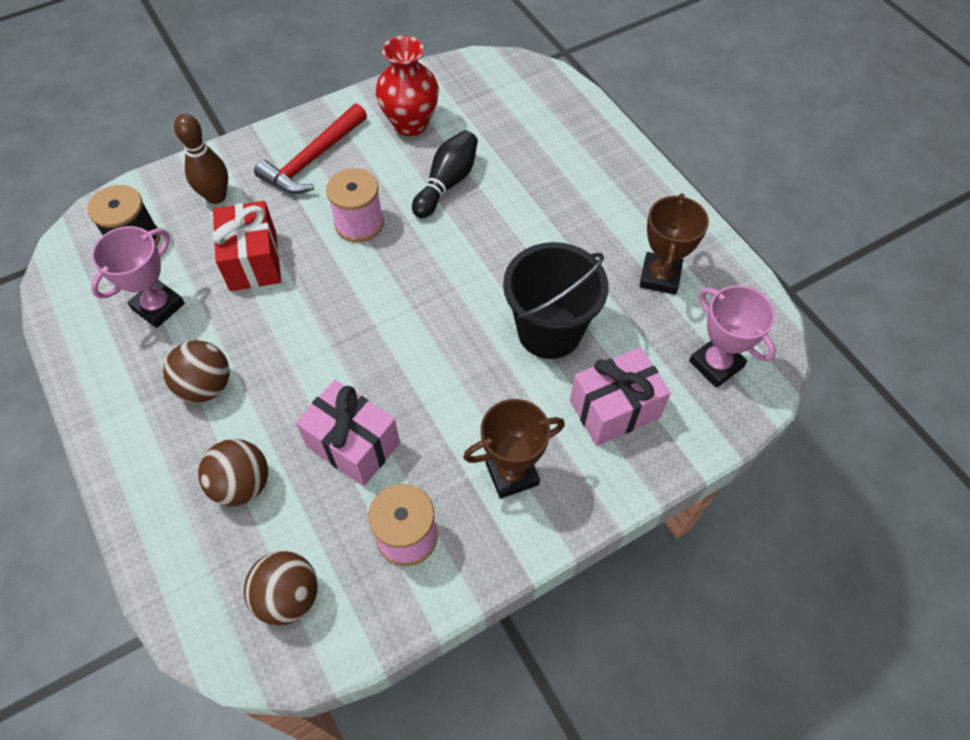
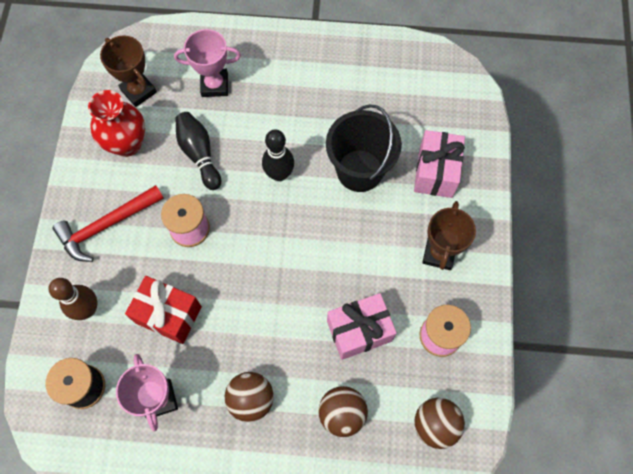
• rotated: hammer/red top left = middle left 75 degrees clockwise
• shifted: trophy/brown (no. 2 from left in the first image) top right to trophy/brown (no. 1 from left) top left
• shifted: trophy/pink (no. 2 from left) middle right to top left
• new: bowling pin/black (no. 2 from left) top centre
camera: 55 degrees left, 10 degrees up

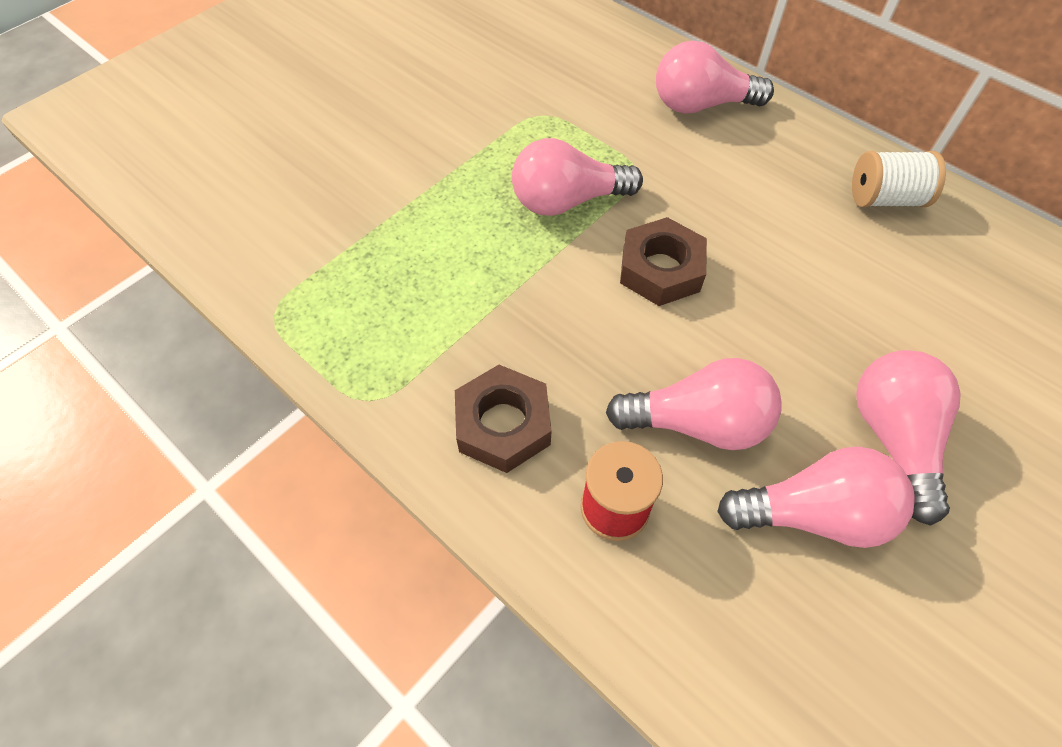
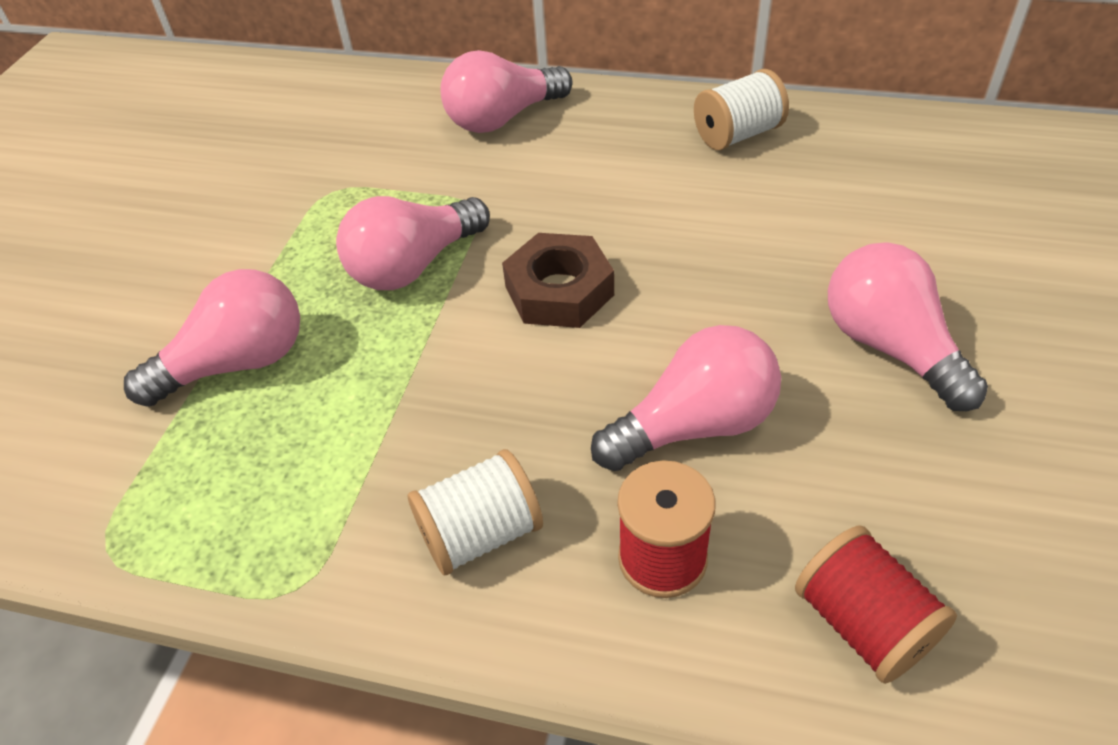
• swapped: nut/brown (no. 1 from left) centre to spool/white (no. 1 from left) bottom centre
• shifted: light bulb/pink (no. 4 from left in the first image) middle right to light bulb/pink (no. 1 from left) middle left
• new: spool/red (no. 2 from left) bottom right
camera: 25 degrees left, 10 degrees down

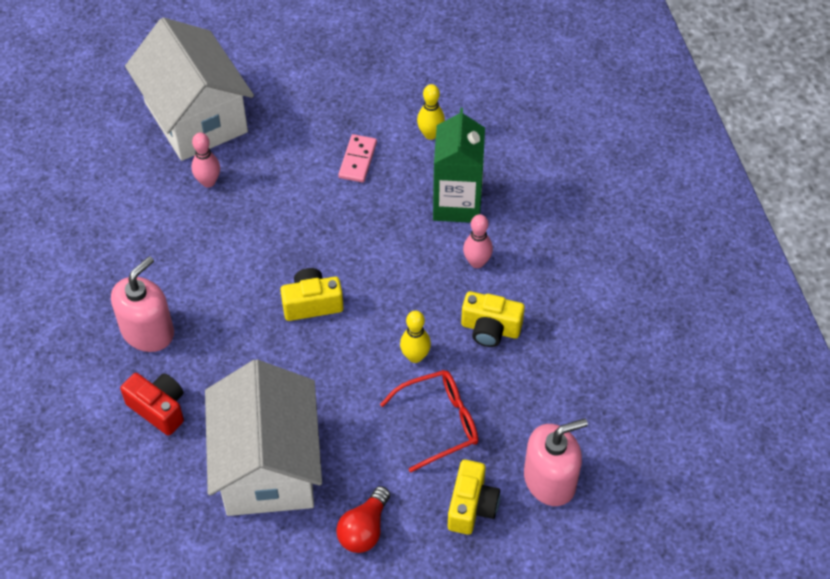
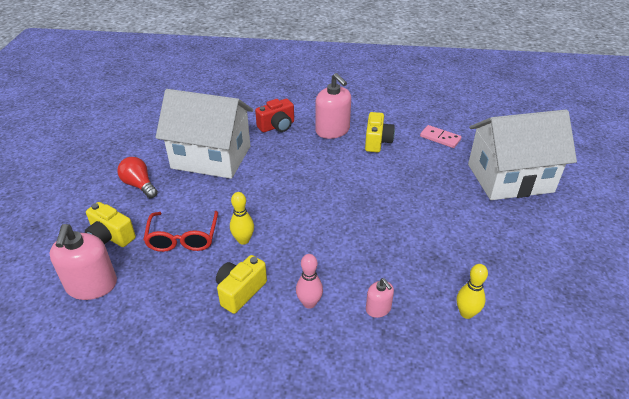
• swapped: carton/green top centre to soap dispenser/pink (no. 3 from left) bottom centre
• gone: bowling pin/pink (no. 1 from left) top left
• shifted: domino/pink top centre to middle right
• shifted: camera/yellow (no. 1 from left in the first image) centre to camera/yellow (no. 3 from left) top centre
camera: 110 degrees right, 15 degrees down

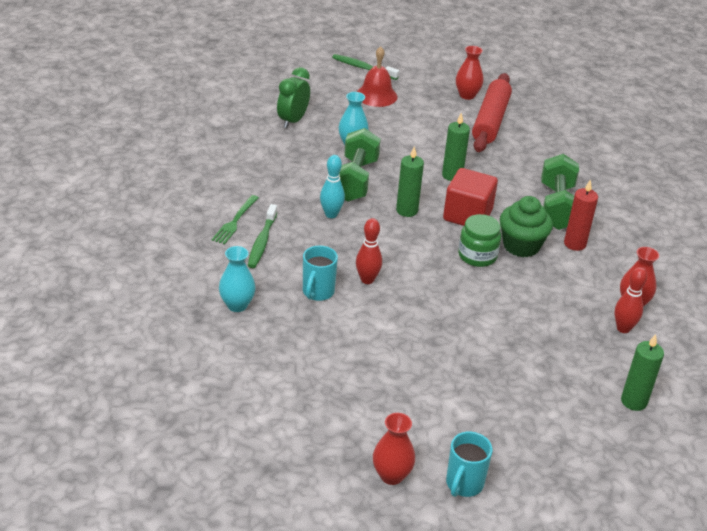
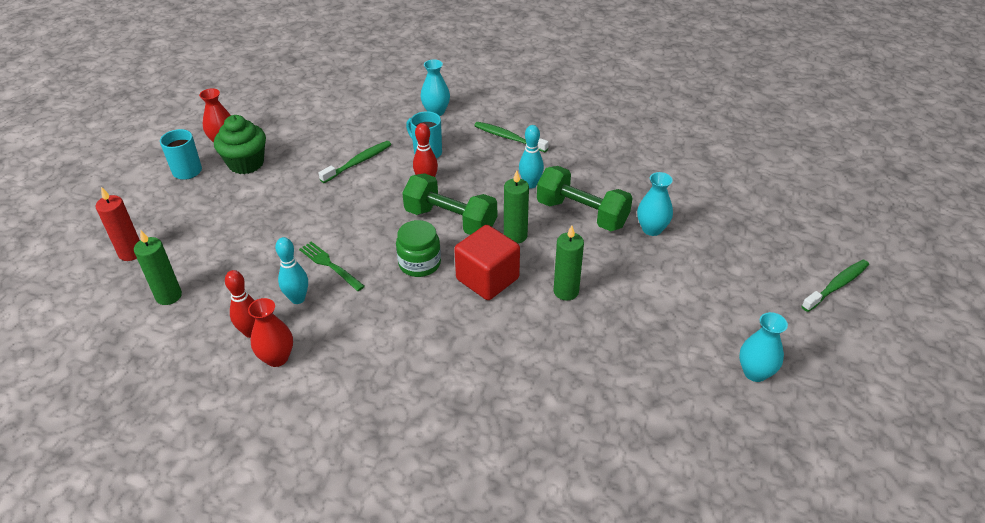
• gone: bell/red top centre
• repainted: vase/red (no. 2 from left) top centre to vase/turquoise (no. 3 from left) middle right
• gone: clock/green top centre
• gone: rolling pin/red top right
• shifted: dumbbell/green (no. 2 from left in the first image) middle right to dumbbell/green (no. 1 from left) centre
• shifted: candle/red middle right to middle left
• shifted: fork/green middle left to centre
• shifted: cupcake/green middle right to top left
• new: toothbrush/green (no. 1 from left) top centre
• new: bowling pin/turquoise (no. 1 from left) middle left
camera: 115 degrees right, 5 degrees up

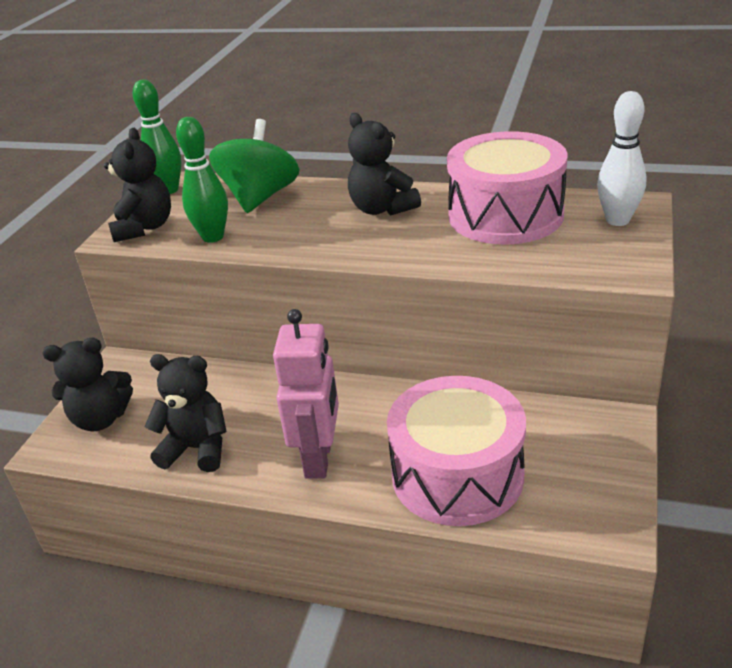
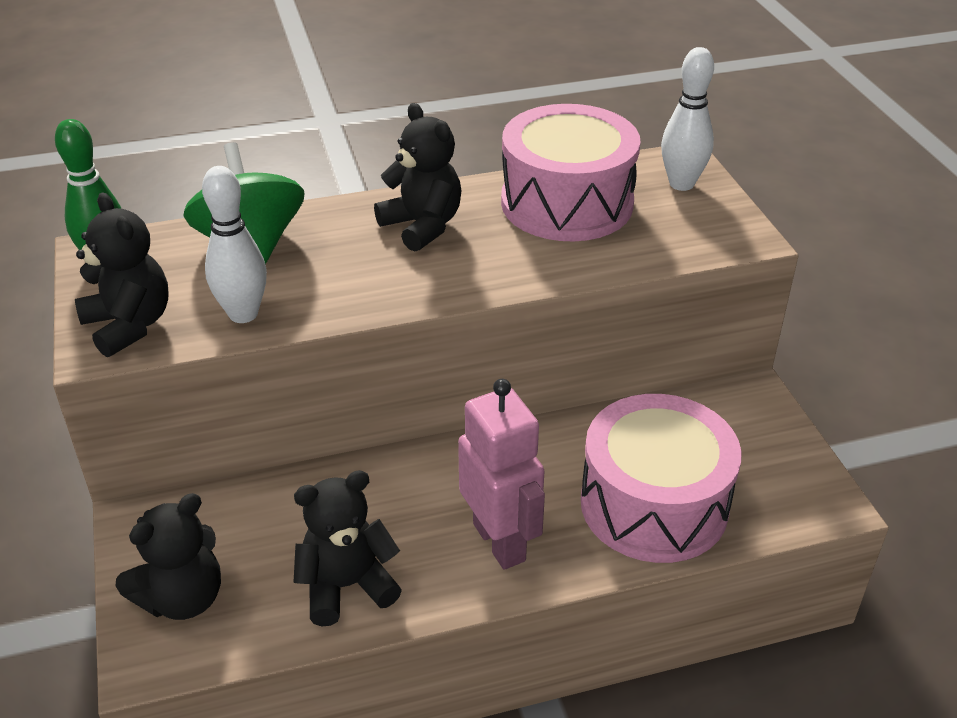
• rotated: teddy bear/black (no. 4 from left) top centre = top centre 150 degrees counterclockwise
• repainted: bowling pin/green (no. 2 from left) top left to bowling pin/white (no. 1 from left) middle left
camera: 35 degrees left, 5 degrees up

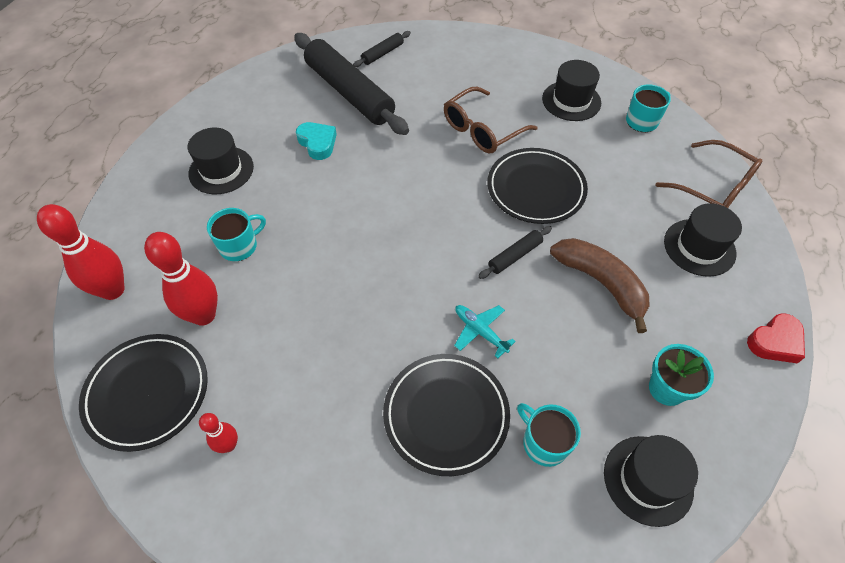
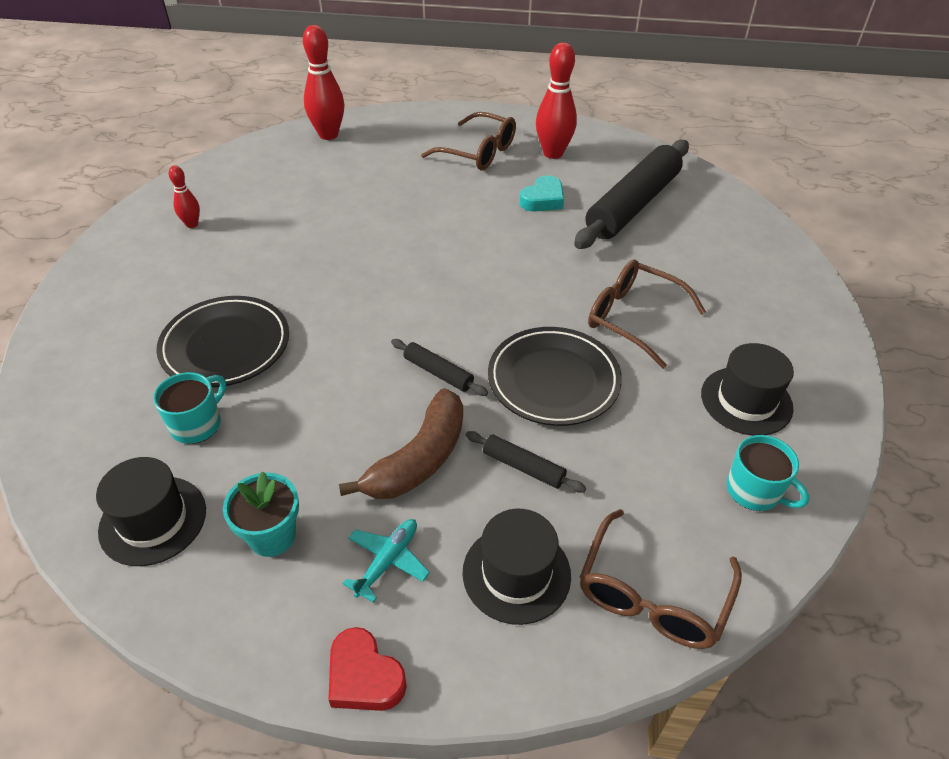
• shifted: rolling pin/black (no. 2 from left) top centre to centre
• swapped: hat/black (no. 1 from left) top left to glasses/brown (no. 1 from left) top centre
• gone: mug/turquoise (no. 1 from left) middle left
• shifted: bowling pin/red (no. 2 from left in the first image) middle left to bowling pin/red (no. 3 from left) top centre
• shifted: plane/turquoise centre to bottom centre
• gone: plate/black (no. 1 from left) bottom left
camera: 75 degrees right, 10 degrees down

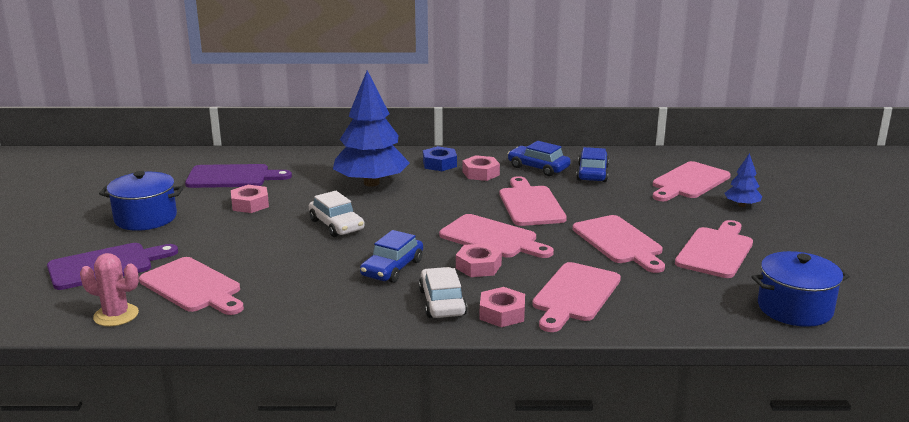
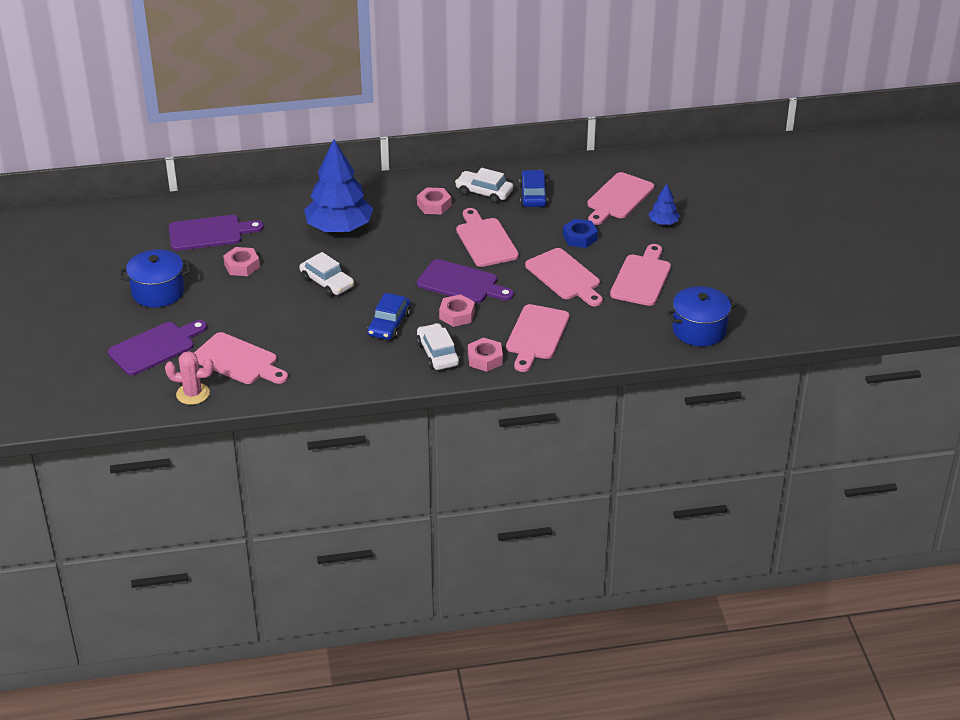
• repainted: car/blue (no. 2 from left) centre to car/white (no. 3 from left) top centre
• shifted: nut/blue centre to top centre
• repainted: cutting board/pink (no. 2 from left) centre to cutting board/purple (no. 3 from left) centre
camera: 10 degrees left, 15 degrees up

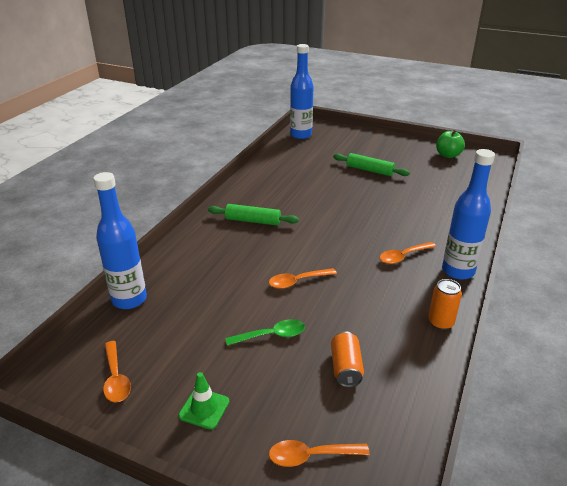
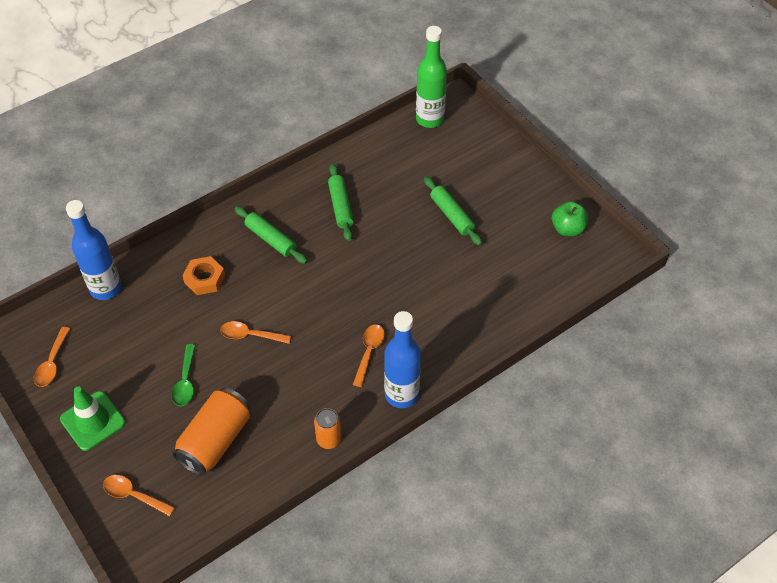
• repainted: bottle/blue (no. 2 from left) top centre to bottle/green top centre
• rotated: spoon/orange (no. 4 from left) middle right = centre 105 degrees clockwise
• rotated: spoon/green bottom centre = middle left 75 degrees clockwise
• scaled: can/orange (no. 1 from left) bottom centre = bottom left x1.76
• scaled: traffic cone/green bottom centre = bottom left x1.55
• new: rolling pin/green (no. 2 from left) centre
• new: nut/orange middle left
camera: 30 degrees right, 20 degrees up

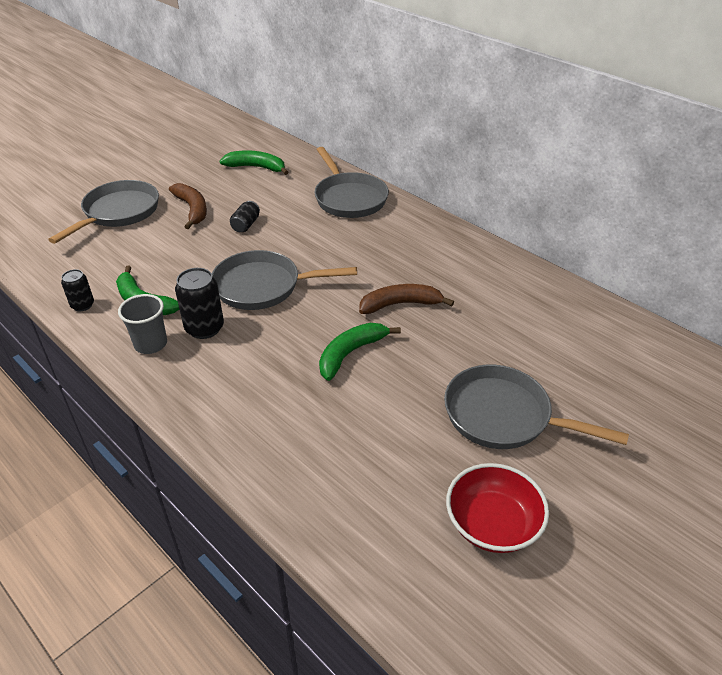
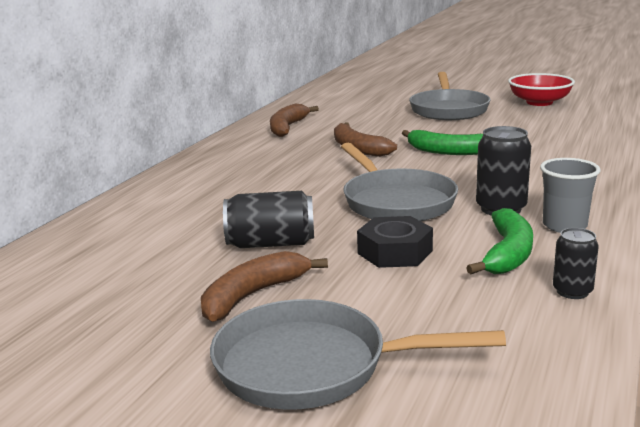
• gone: pan/grey (no. 3 from left) top centre
• gone: banana/green (no. 2 from left) top centre
• scaled: can/black (no. 3 from left in the first image) top centre = centre x1.62
• new: banana/brown (no. 2 from left) top centre
• new: nut/black centre
camera: 110 degrees left, 20 degrees down

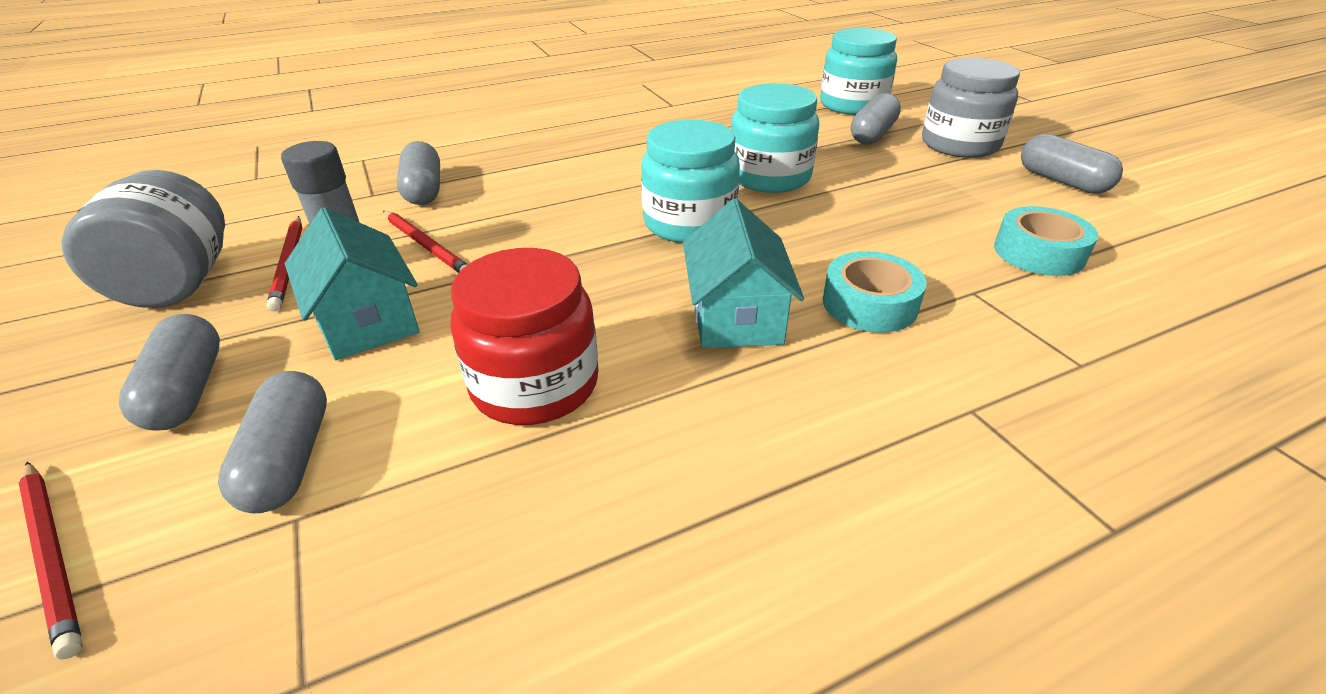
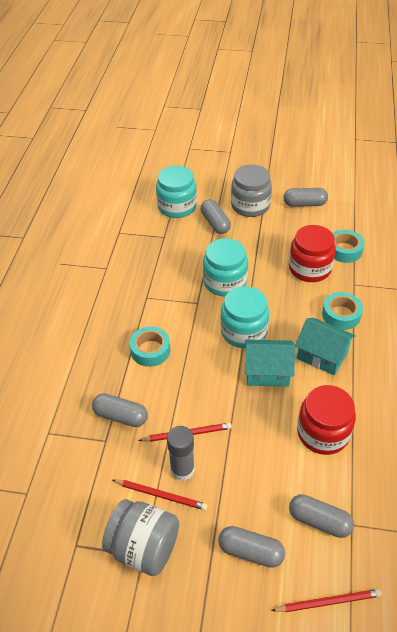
• shifted: house/turquoise (no. 1 from left) middle left to middle right
• new: jar/red (no. 1 from left) middle right
• new: tape/turquoise (no. 1 from left) centre
camera: 55 degrees left, 10 degrees up

